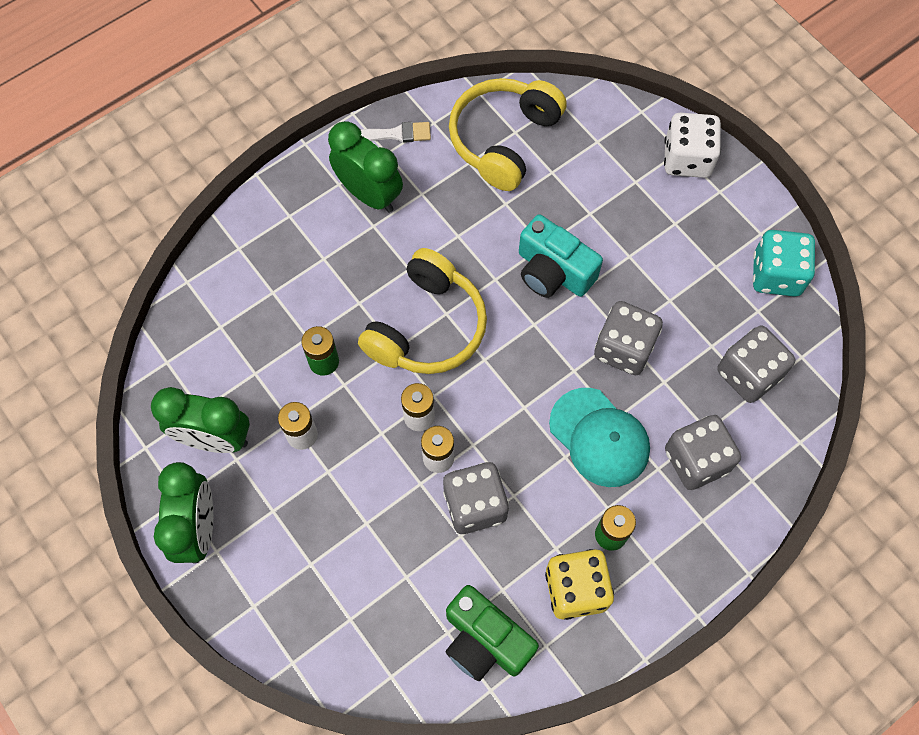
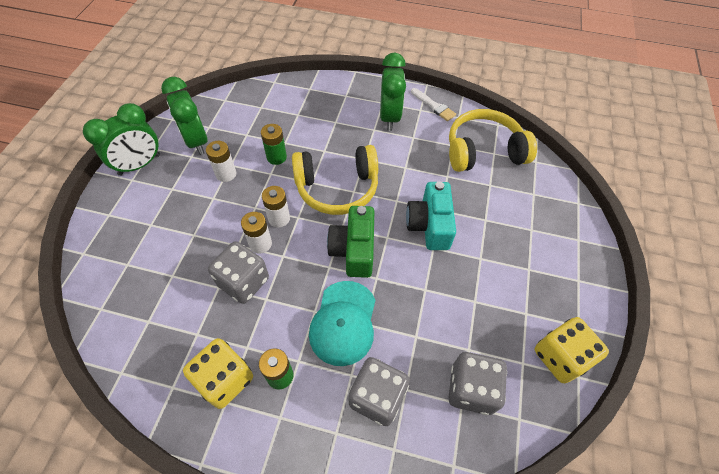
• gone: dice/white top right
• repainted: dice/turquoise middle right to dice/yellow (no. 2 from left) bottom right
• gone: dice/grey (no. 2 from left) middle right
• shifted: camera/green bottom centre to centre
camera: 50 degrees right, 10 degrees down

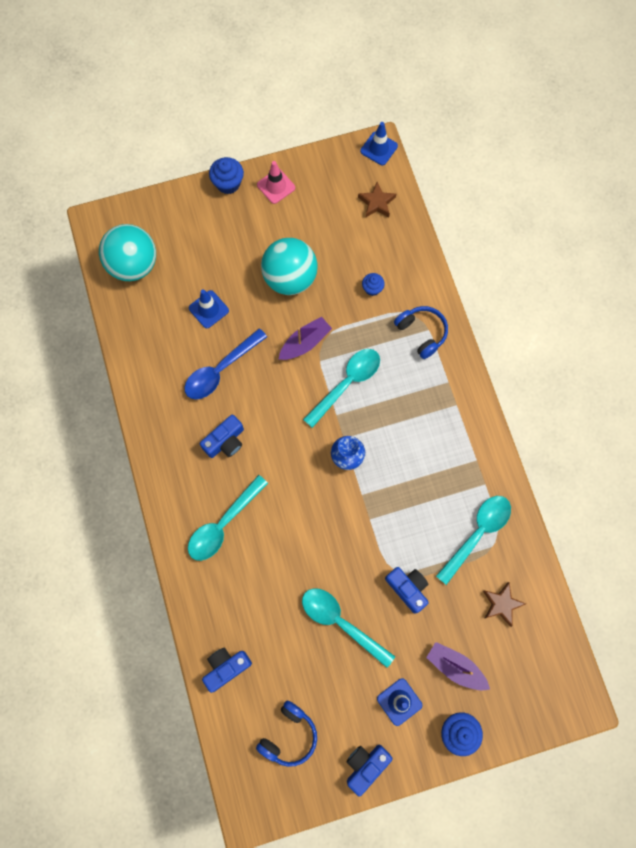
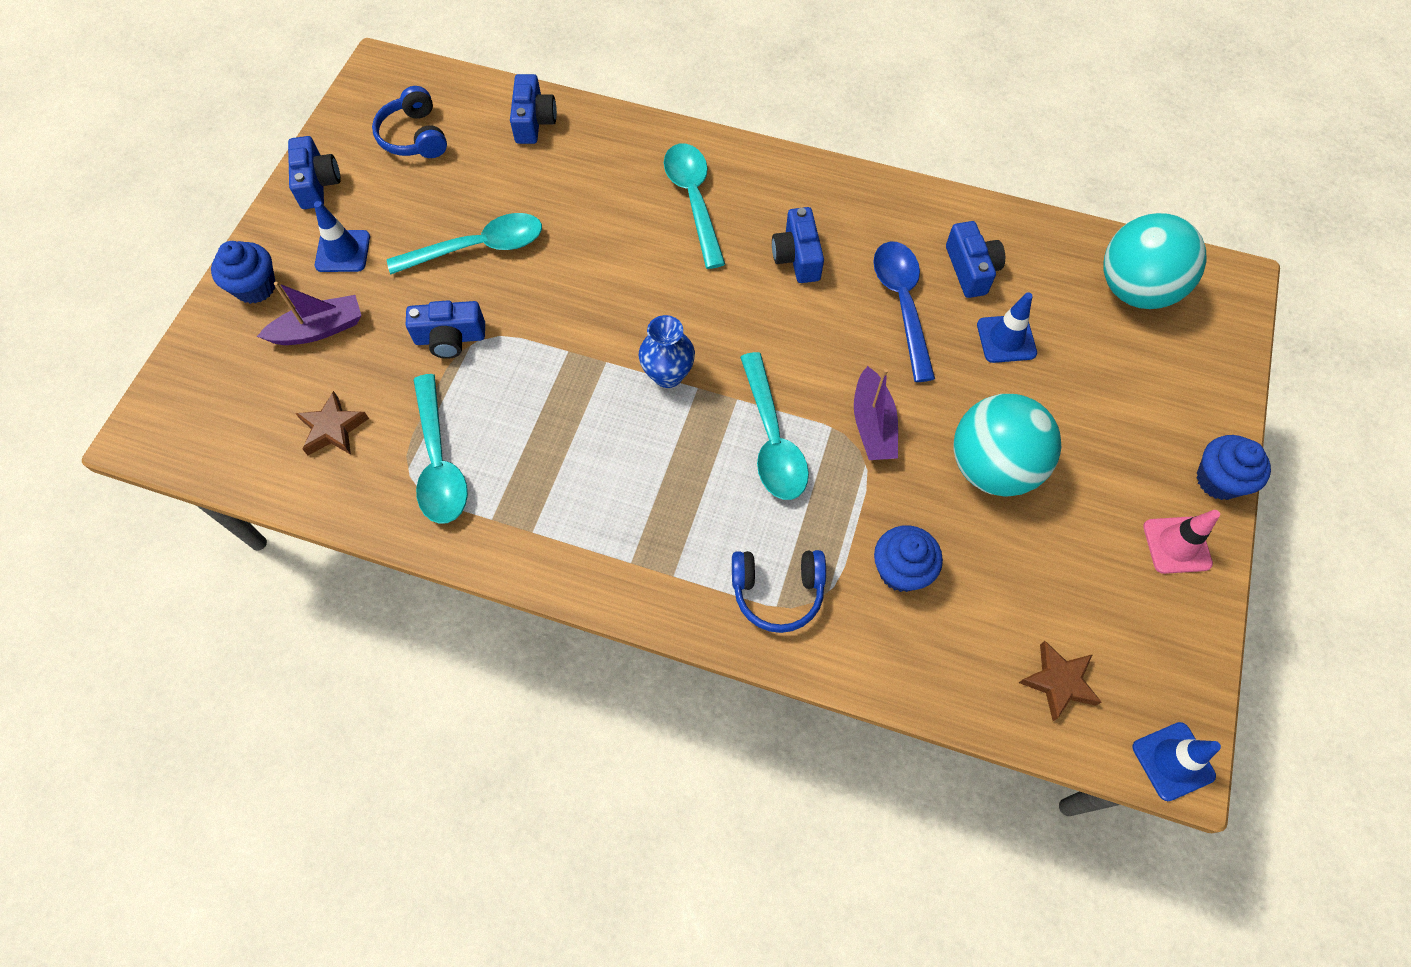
• scaled: cupcake/blue (no. 2 from left) centre = centre x1.57
• new: camera/blue (no. 5 from left) top right
camera: 125 degrees right, 10 degrees down

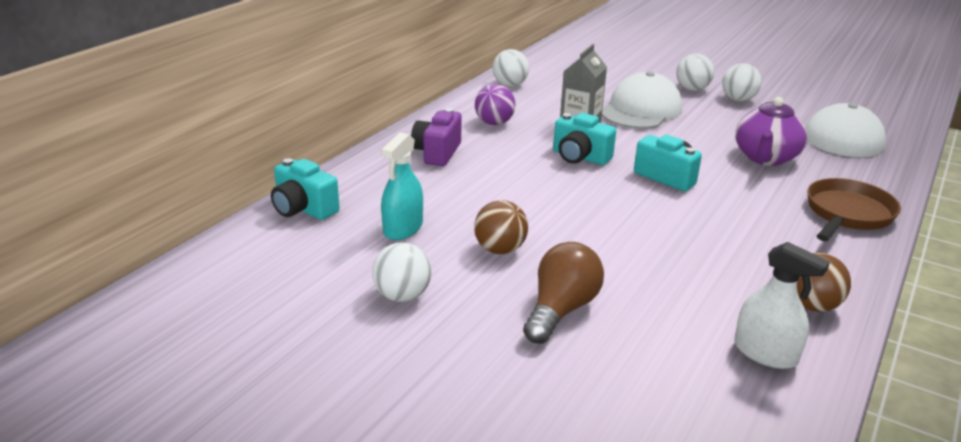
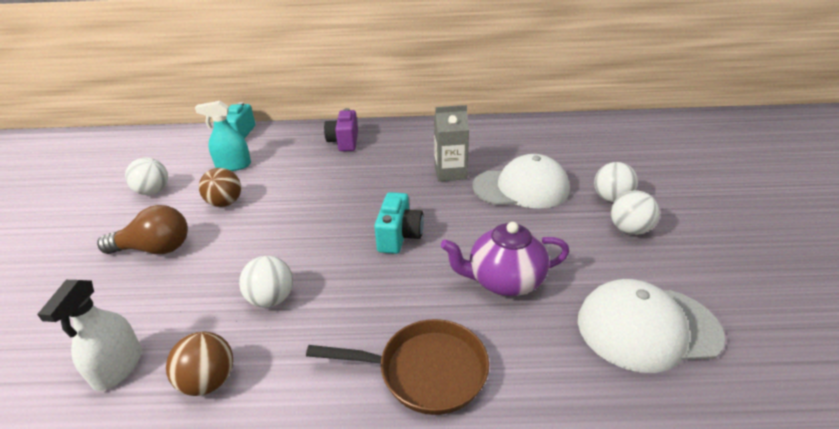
• shifted: ball/white (no. 2 from left) top centre to middle left
• gone: ball/purple top centre
• rotated: camera/purple top centre = top centre 75 degrees counterclockwise
• gone: camera/turquoise (no. 2 from left) top centre
camera: 60 degrees right, 5 degrees up

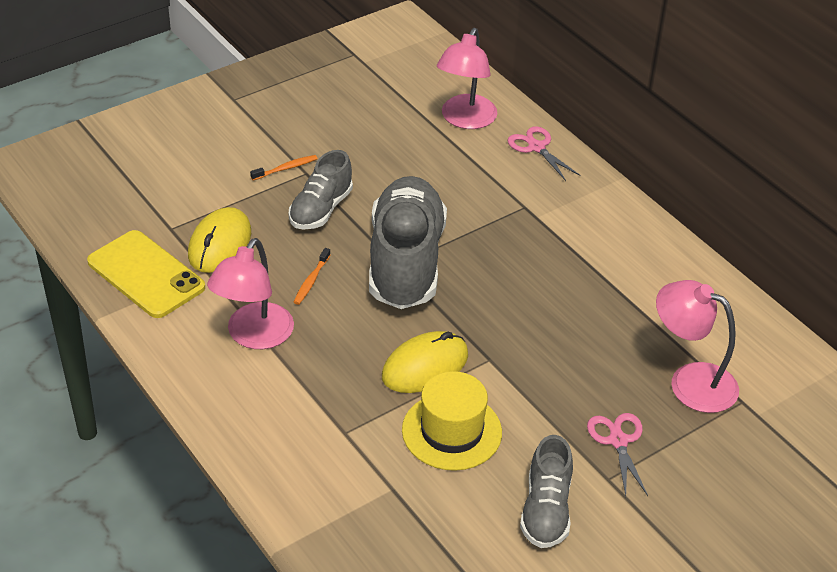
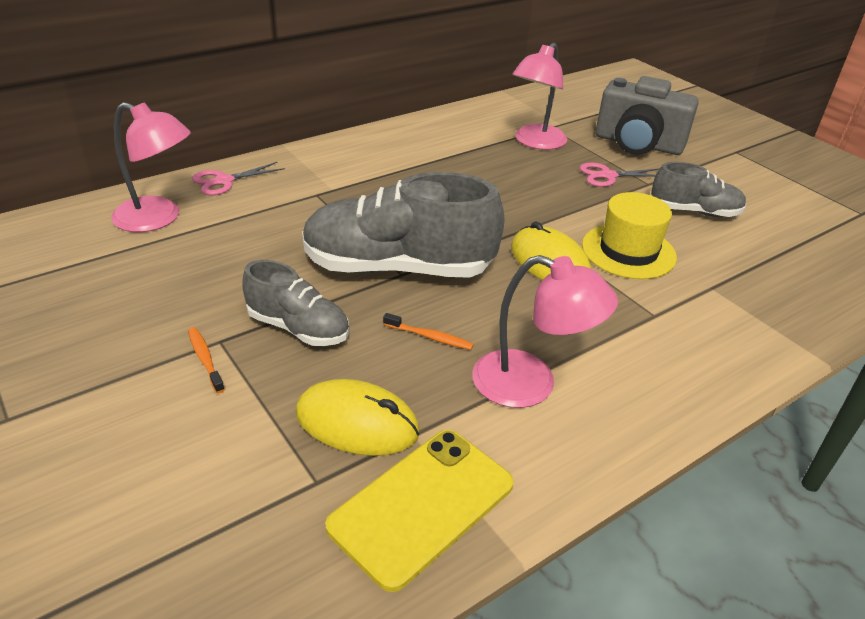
• new: camera/grey top right
camera: 90 degrees left, 5 degrees down

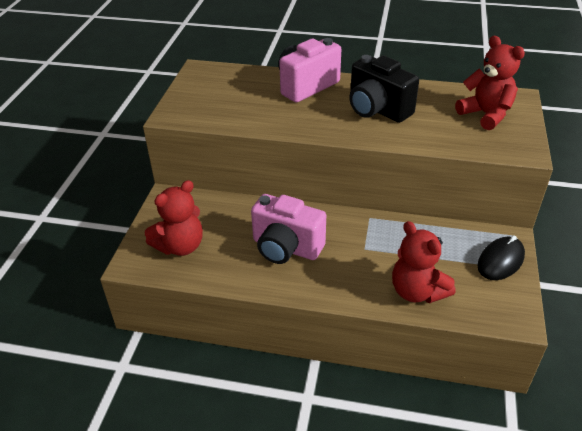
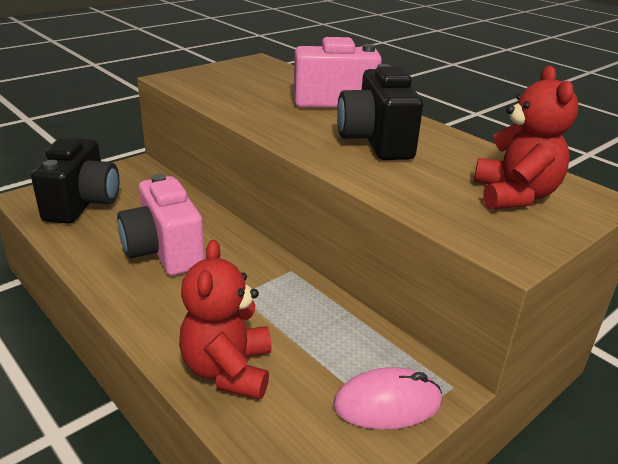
• swapped: teddy bear/red (no. 1 from left) middle left to camera/black (no. 1 from left) middle left
• repainted: mouse/black middle right to mouse/pink bottom centre
camera: 35 degrees right, 10 degrees down

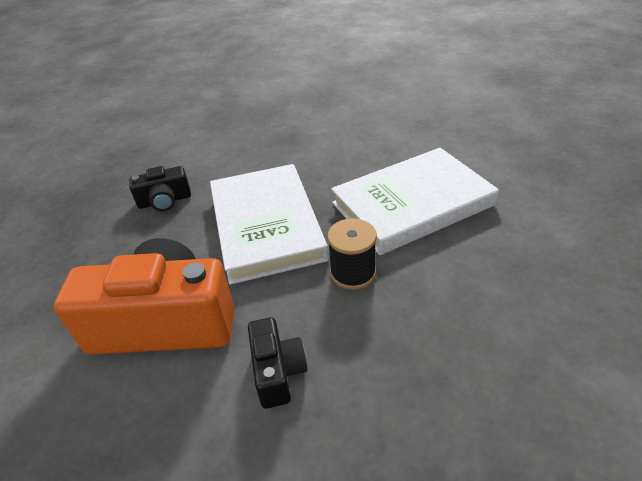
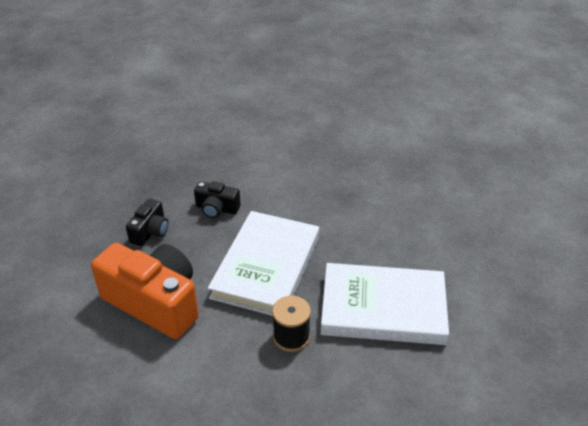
• shifted: camera/black (no. 2 from left in the first image) bottom centre to camera/black (no. 1 from left) middle left
camera: 30 degrees right, 0 degrees up

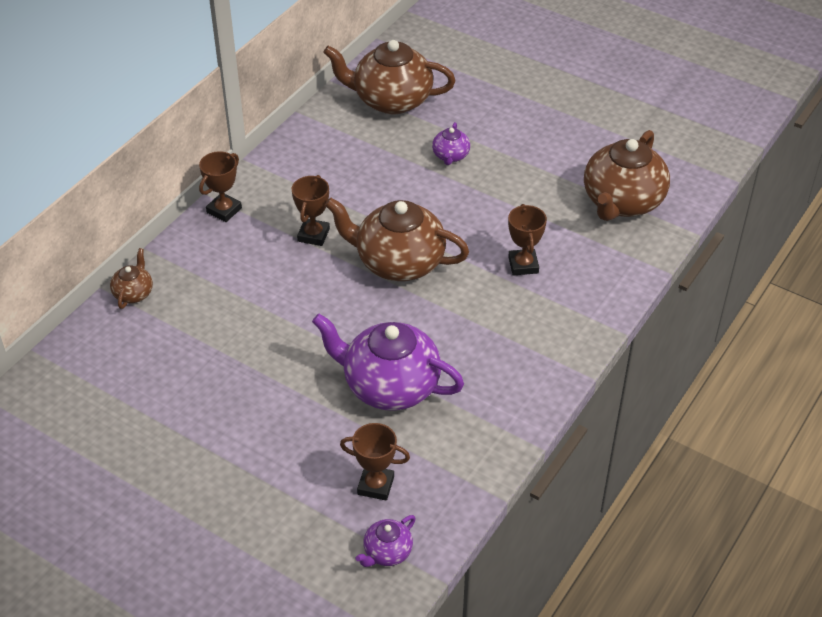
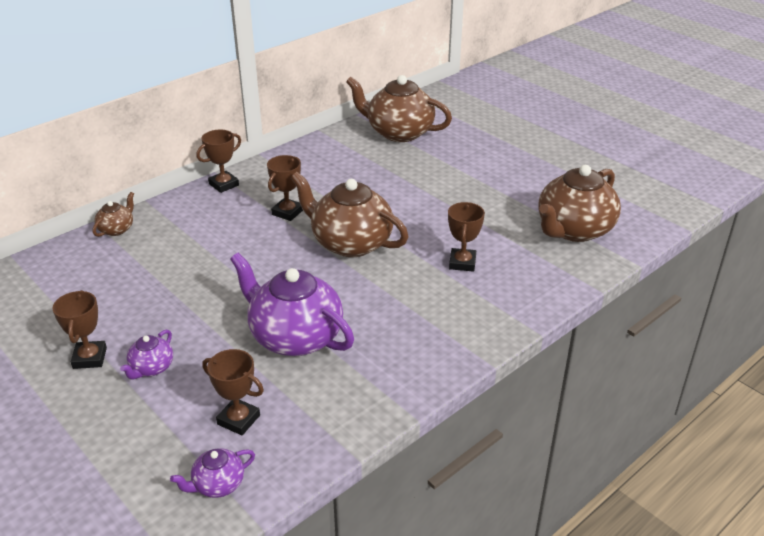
• shifted: teapot/purple (no. 3 from left in the first image) top centre to teapot/purple (no. 1 from left) middle left
• new: trophy/brown (no. 1 from left) middle left
camera: 15 degrees right, 10 degrees down

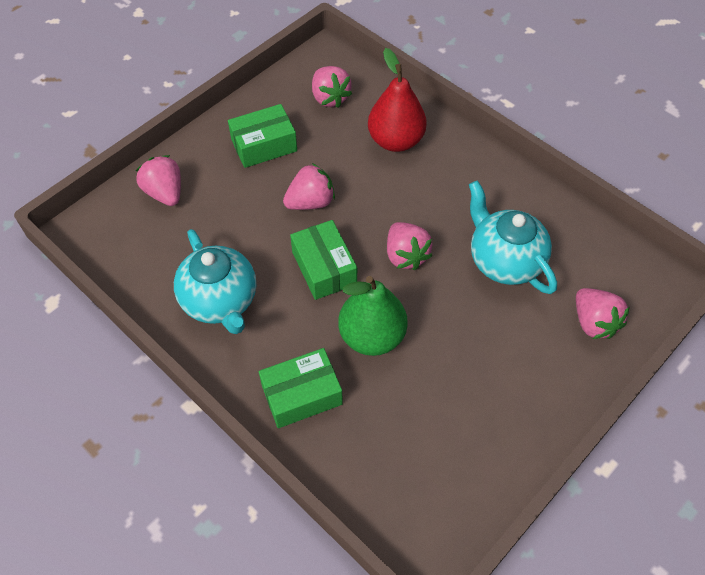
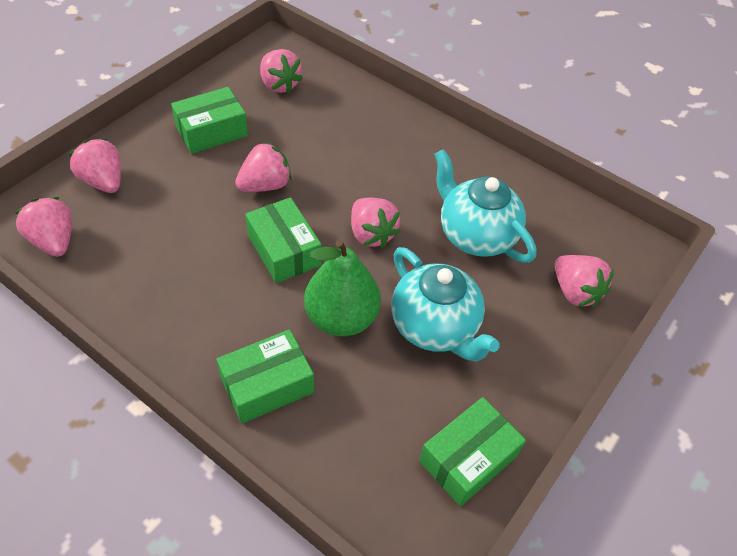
• gone: pear/red top centre
• shifted: teapot/turquoise (no. 1 from left) middle left to centre
• new: strawberry/pink (no. 1 from left) middle left
• new: box/green (no. 4 from left) bottom centre
camera: 10 degrees left, 5 degrees down

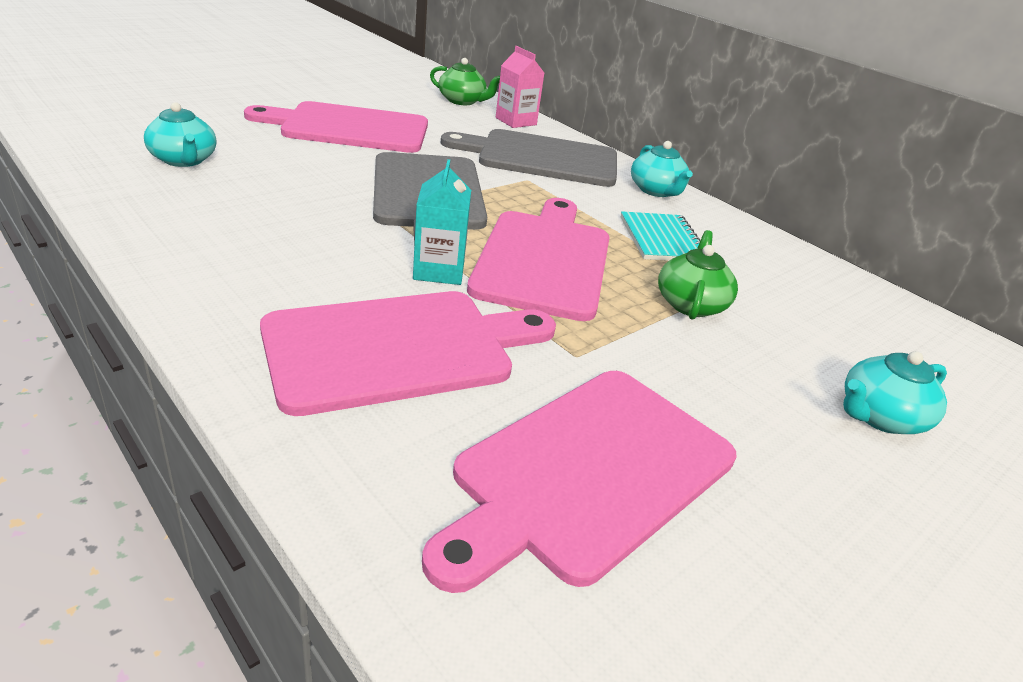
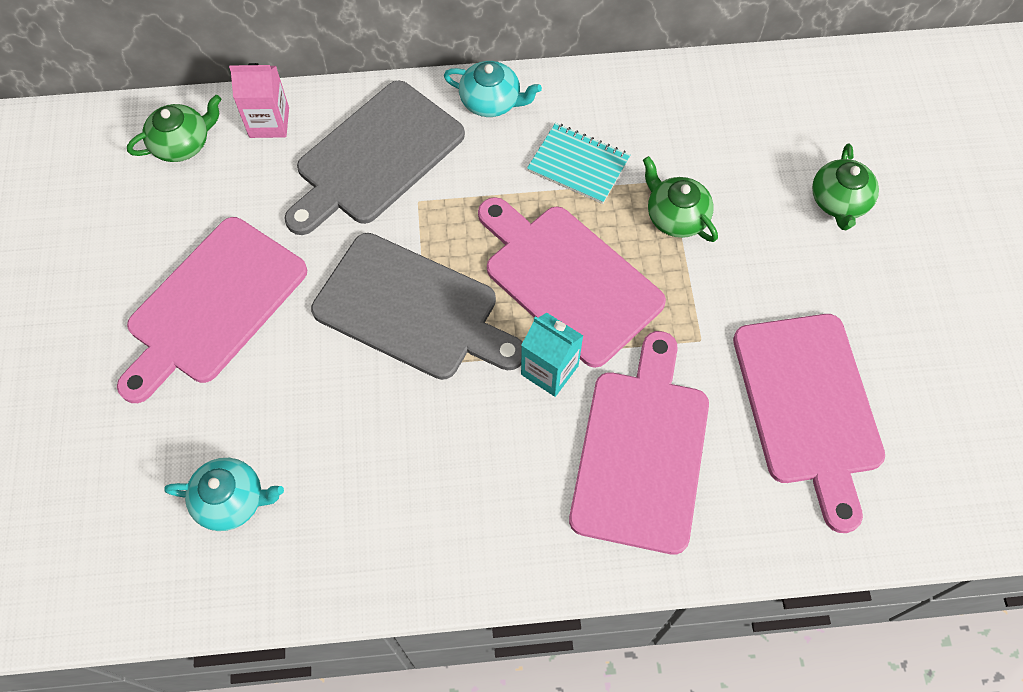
• repainted: teapot/turquoise (no. 3 from left) middle right to teapot/green (no. 3 from left) top right
camera: 50 degrees left, 30 degrees up

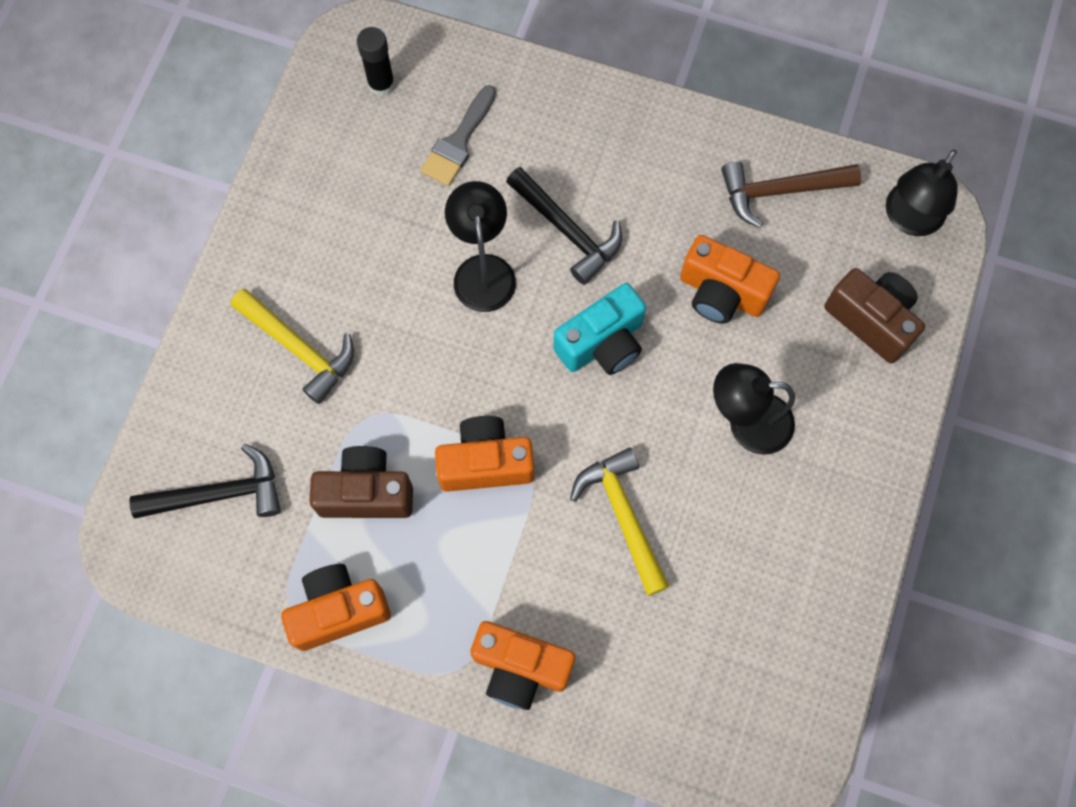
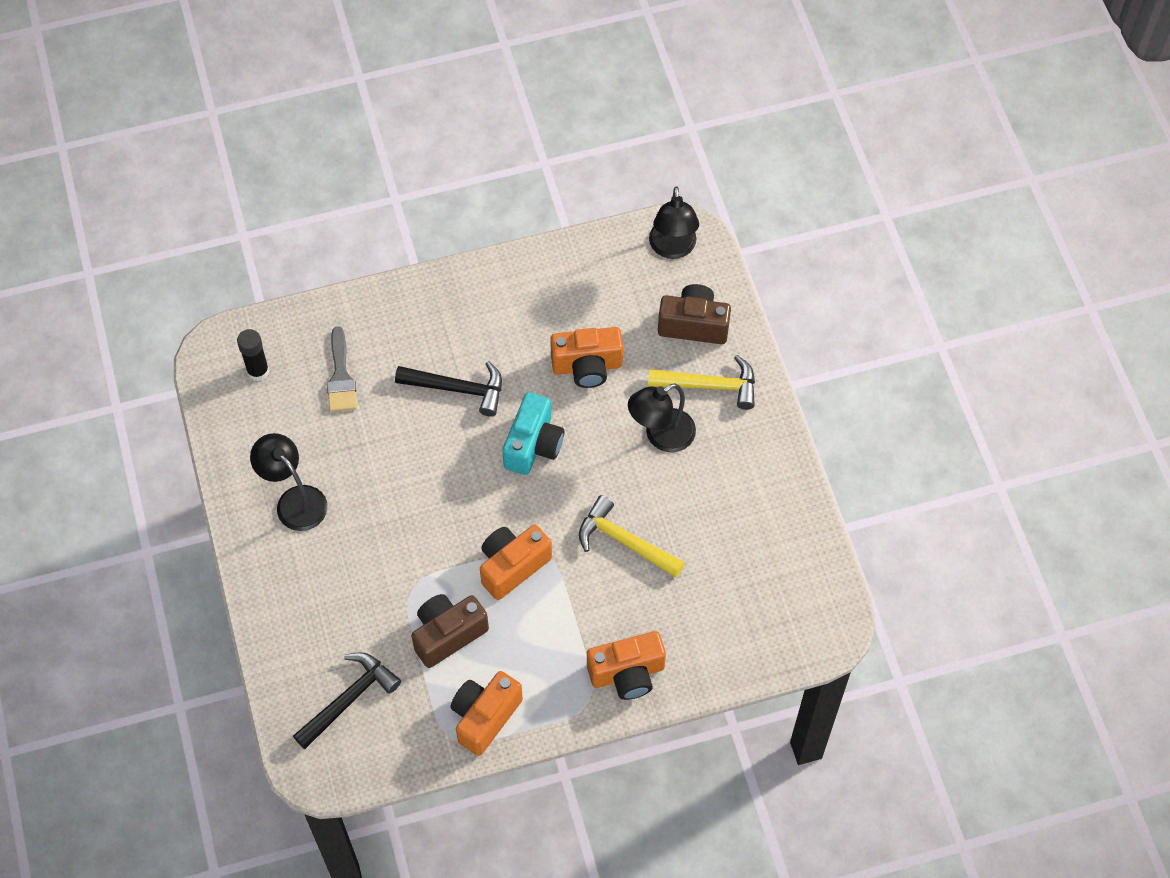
• gone: hammer/brown top right
• shifted: lamp/black (no. 1 from left) top centre to middle left
• shifted: hammer/yellow (no. 1 from left in the first image) middle left to hammer/yellow (no. 2 from left) centre
camera: 35 degrees left, 10 degrees down

